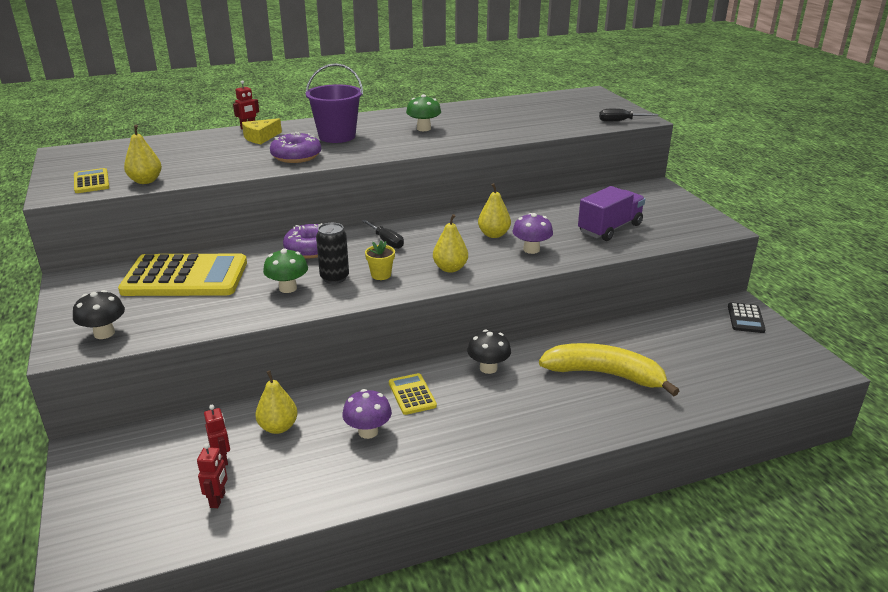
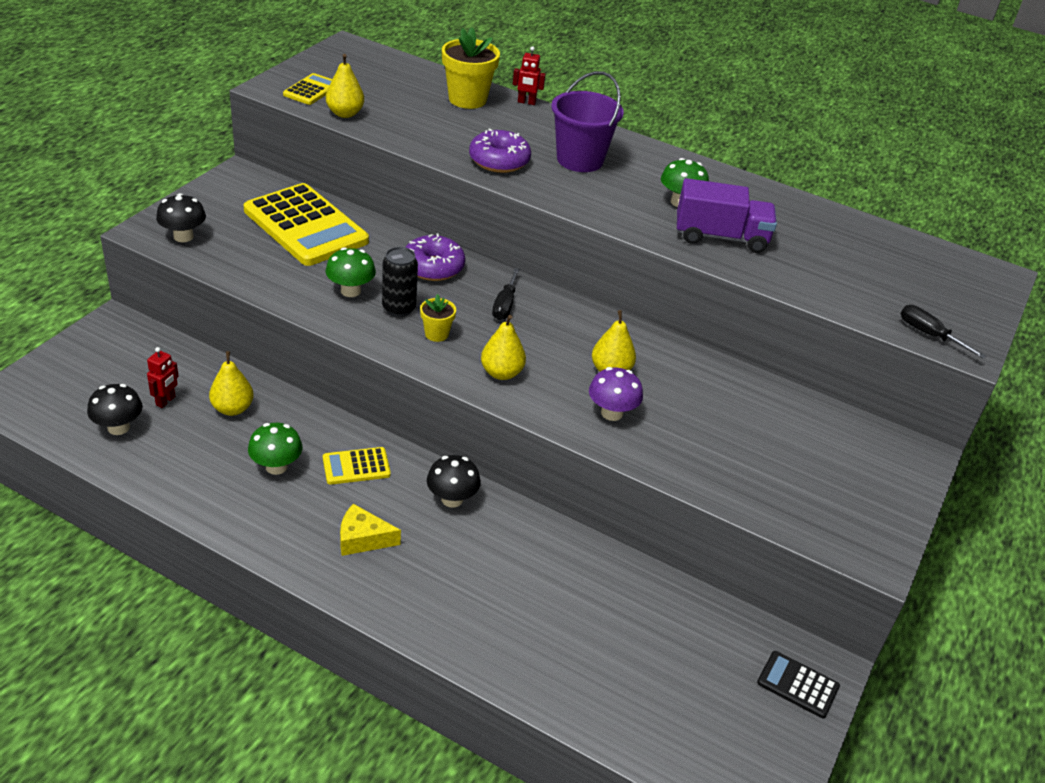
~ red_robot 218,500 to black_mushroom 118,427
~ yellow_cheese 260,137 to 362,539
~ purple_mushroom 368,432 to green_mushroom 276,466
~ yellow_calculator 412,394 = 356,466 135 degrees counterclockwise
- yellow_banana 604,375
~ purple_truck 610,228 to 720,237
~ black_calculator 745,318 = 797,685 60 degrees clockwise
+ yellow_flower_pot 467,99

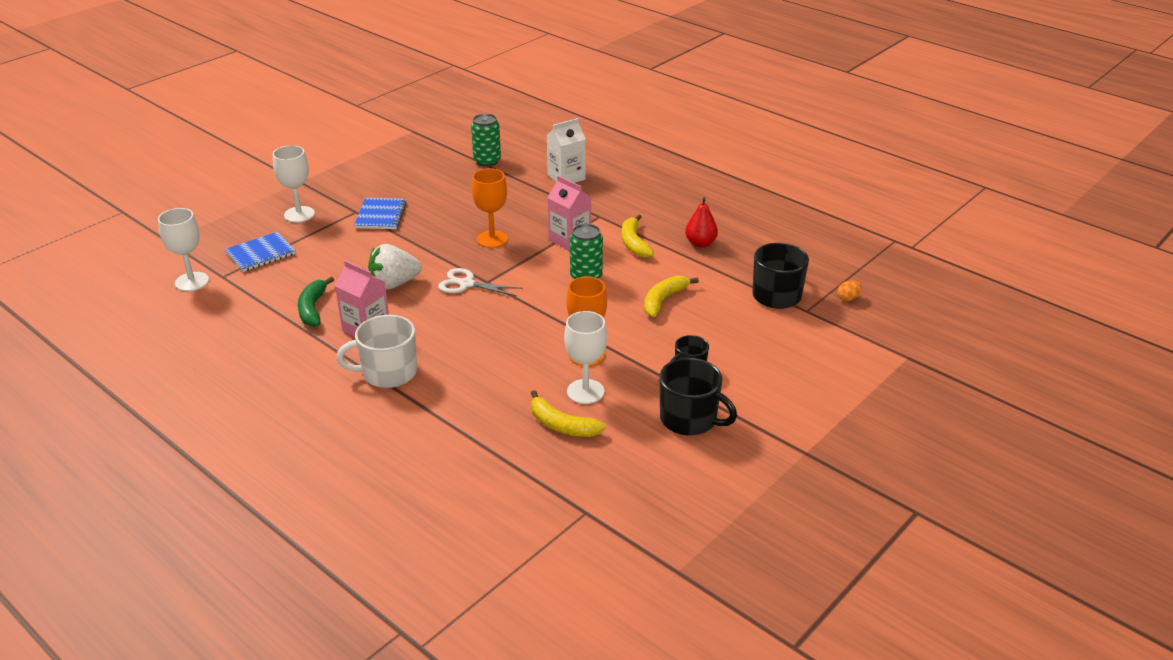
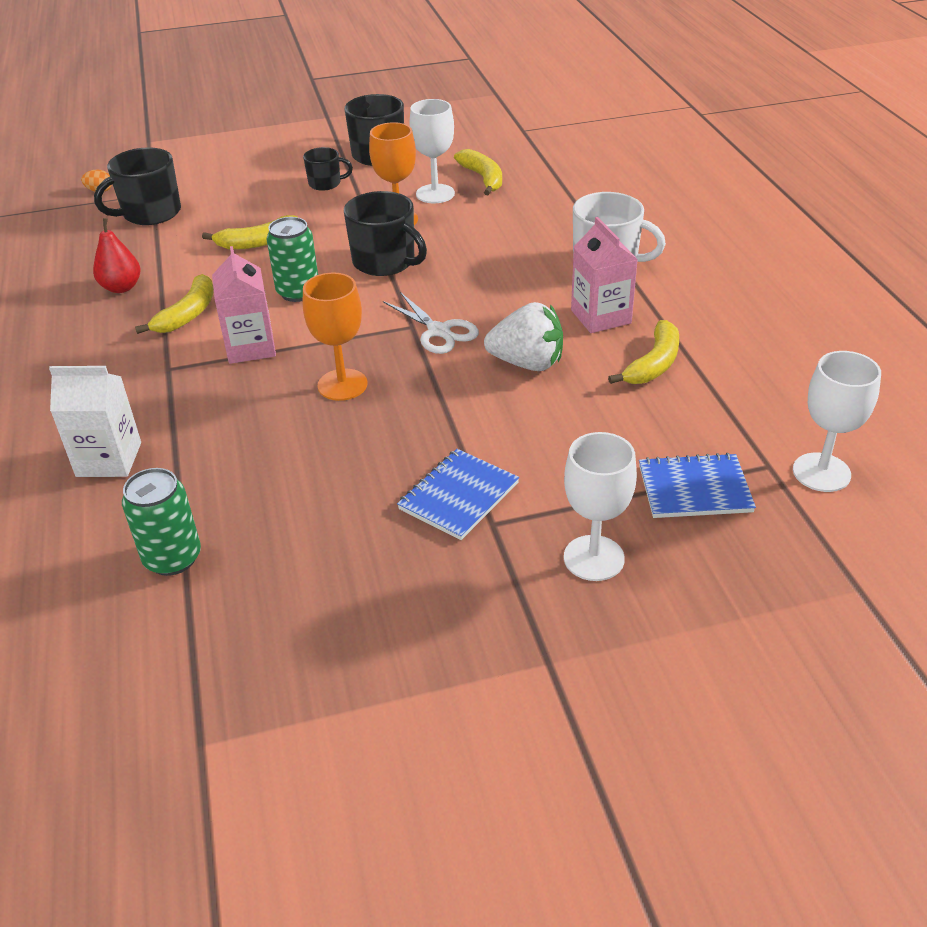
~ green_banana 313,309 to yellow_banana 653,364
+ black_mug 385,262

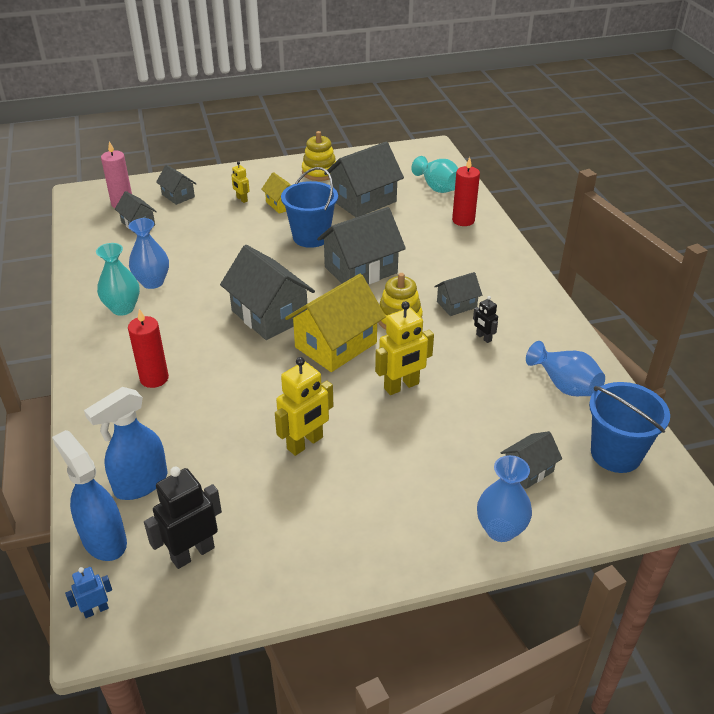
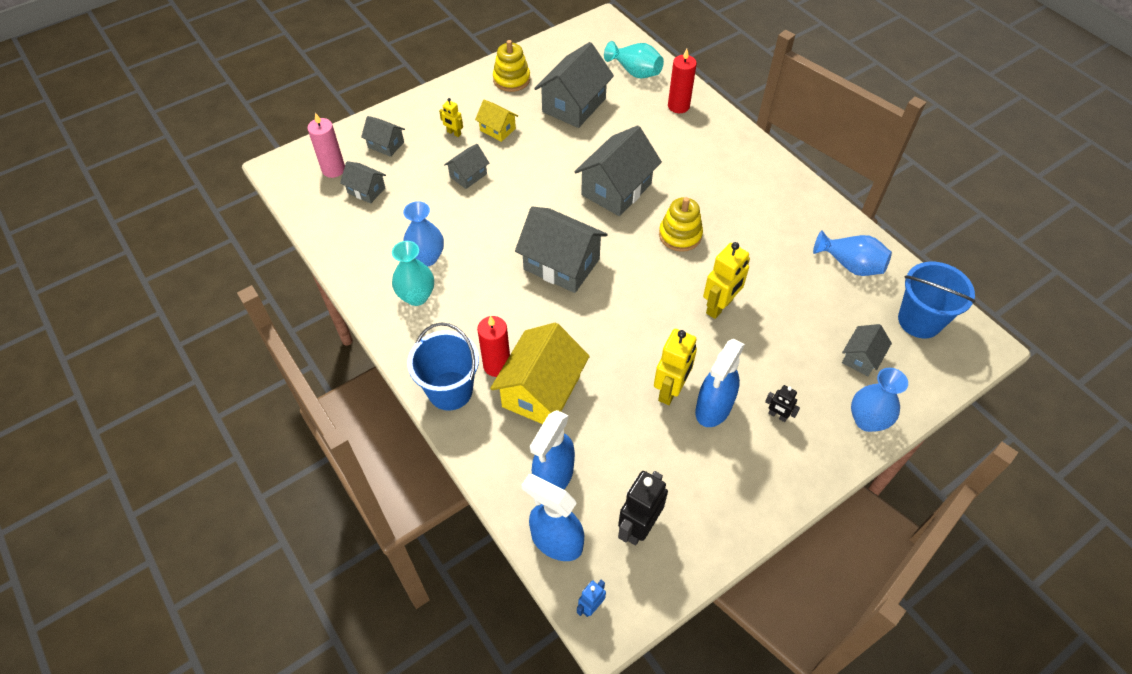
~ blue_bucket 311,237 to 450,390
~ yellow_house 336,345 to 541,391
~ grey_house 456,304 to 468,175
~ black_robot 483,338 to 777,415
+ blue_spray_bottle 713,408

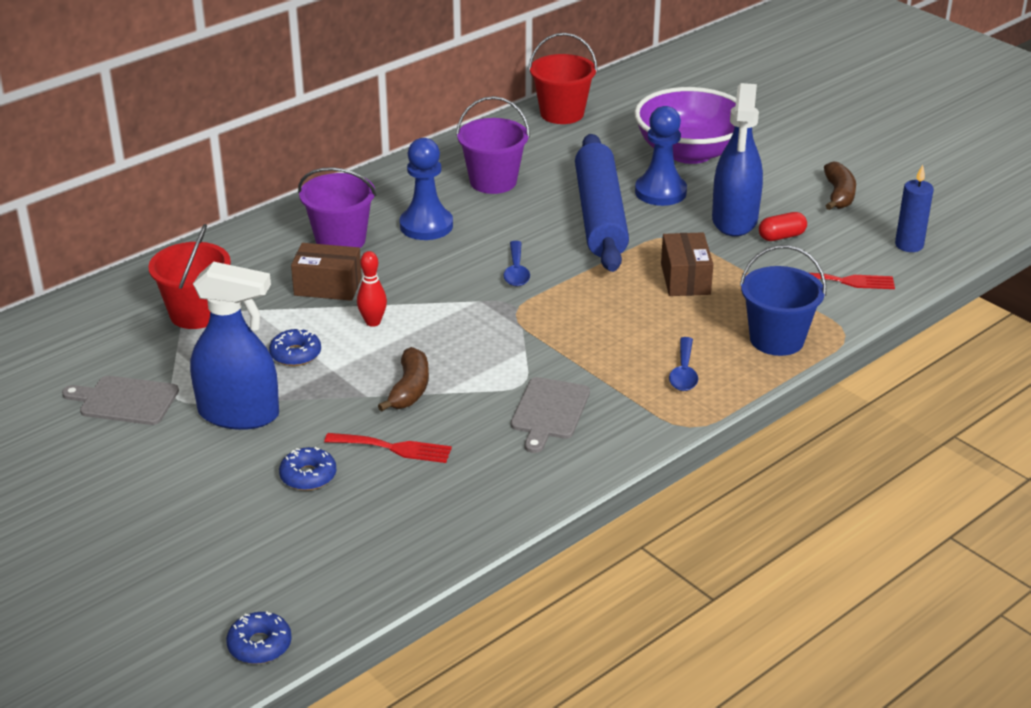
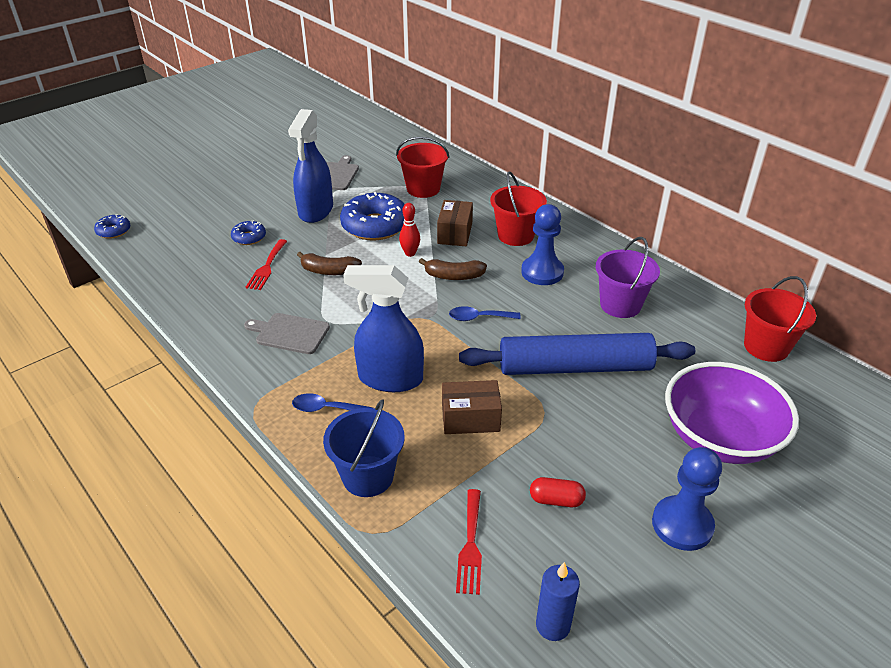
~ blue_donut 295,354 = 375,226 x2.03
~ purple_bucket 340,240 to red_bucket 515,235
~ blue_pawn 660,192 to 682,525
~ blue_spray_bottle 734,220 to 390,378
~ red_capsule 781,236 = 556,500 60 degrees counterclockwise
~ brown_banana 839,195 to 453,276

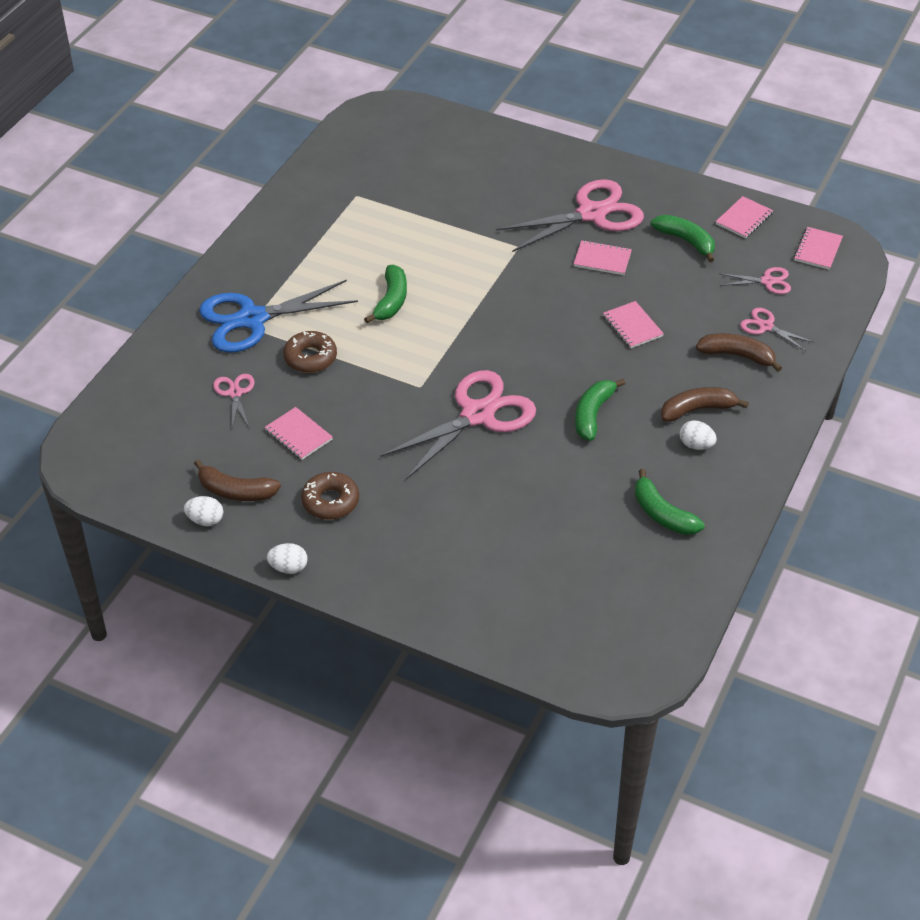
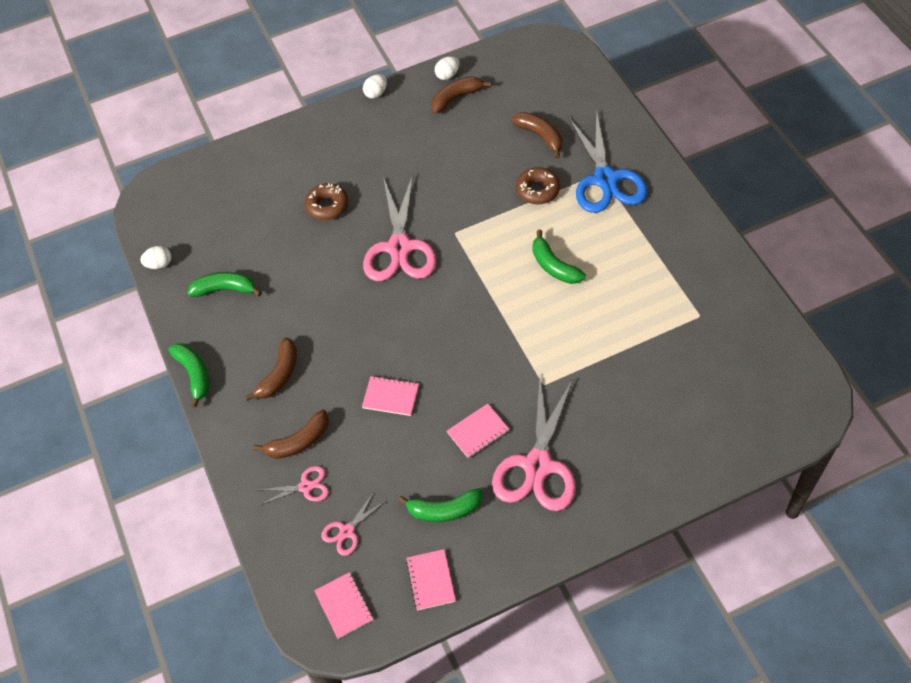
~ blue_scissors 252,319 = 605,179 150 degrees clockwise
~ pink_scissors 235,393 to brown_banana 540,136
- pink_notebook 298,435
~ brown_donut 330,501 to 327,206
~ green_banana 593,414 to 194,374
~ white_egg 696,445 to 159,264

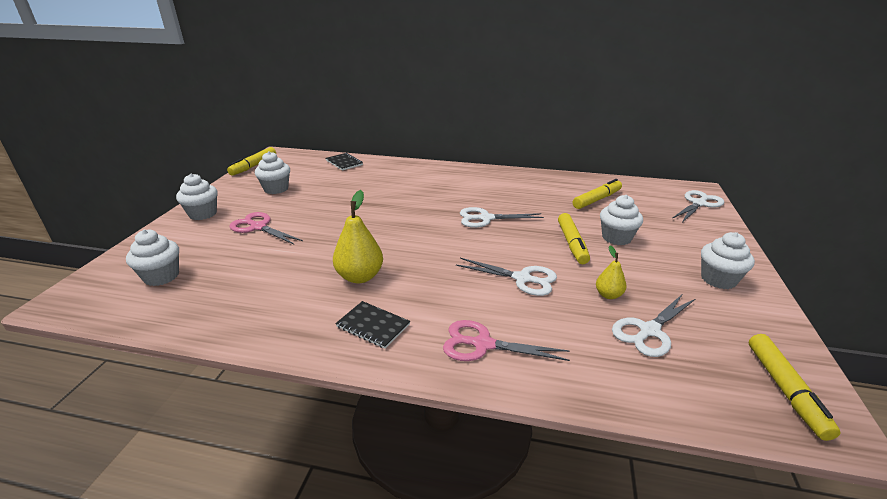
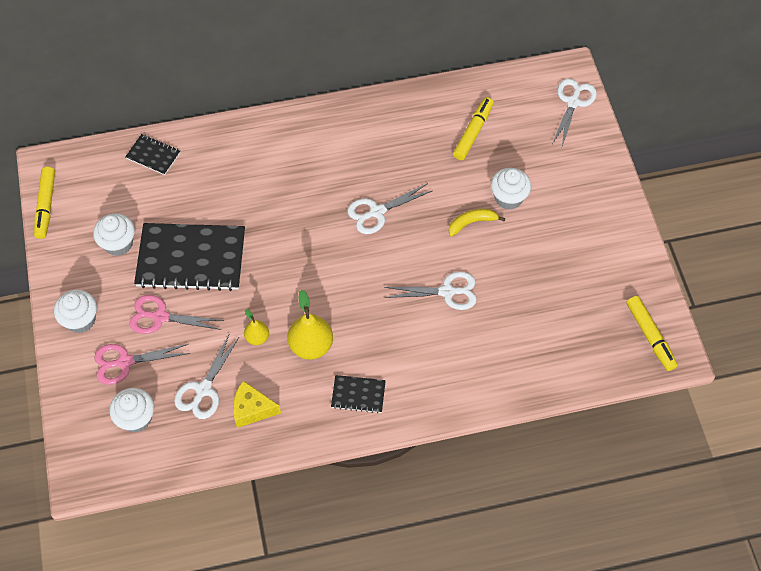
~ pink_scissors 483,344 to 125,362
~ yellow_marker 572,243 to yellow_banana 472,223
~ yellow_pear 608,295 to 257,337
~ white_scissors 649,331 to 203,390
- white_cupcake 718,279
+ black_notebook 191,258
+ yellow_cheese 252,409

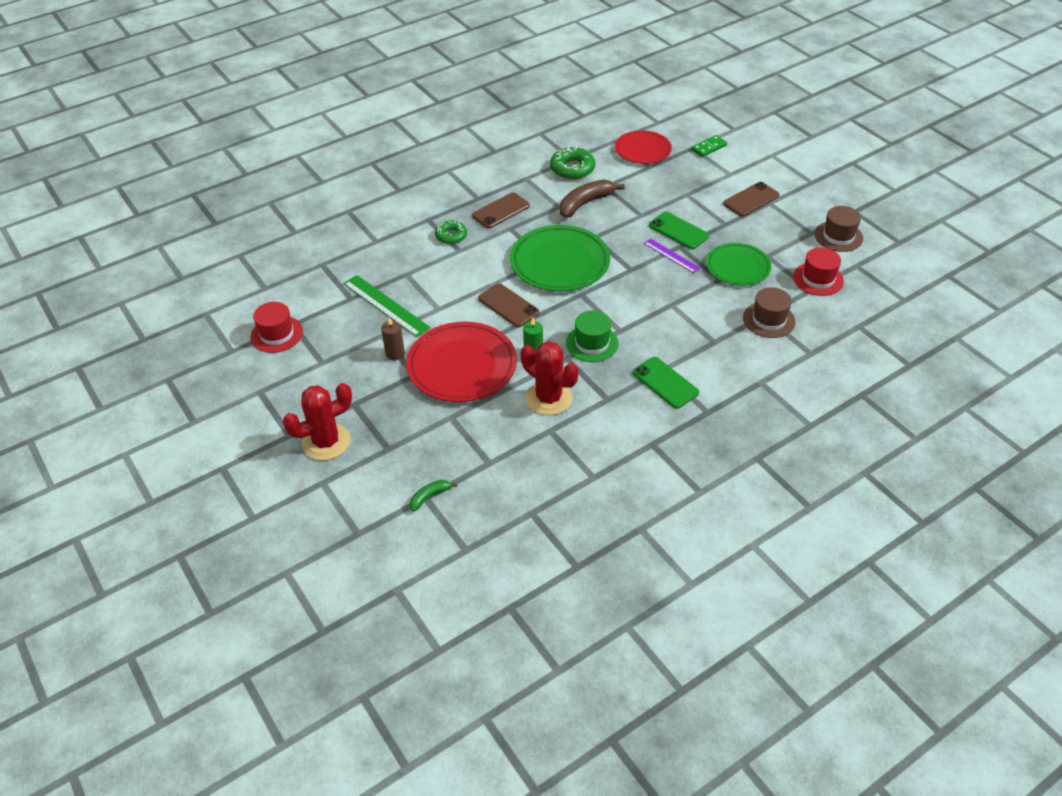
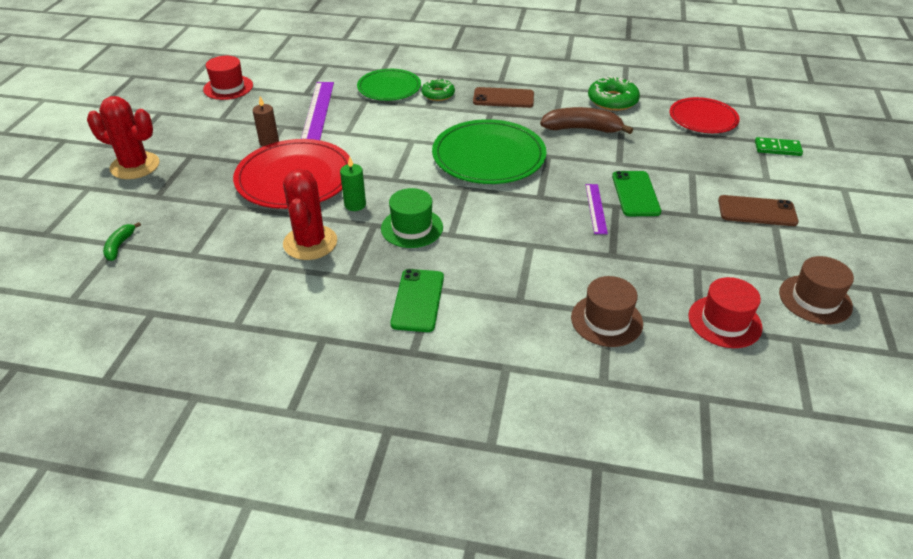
~ green_ruler 386,305 to purple_ruler 318,110
~ green_banana 429,497 = 119,246 90 degrees counterclockwise
- brown_phone 508,305
~ green_plate 738,267 to 389,88

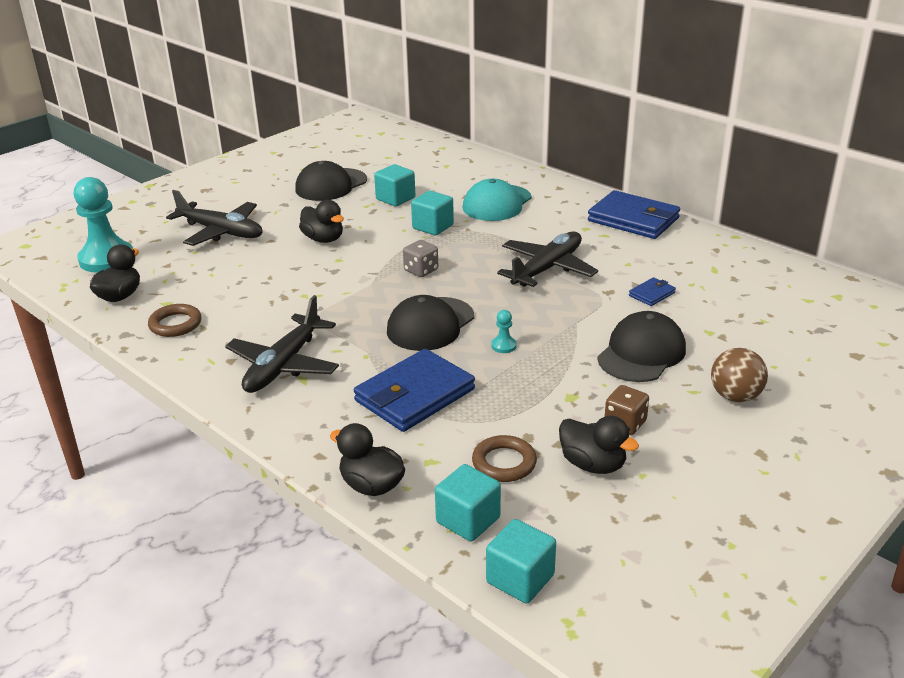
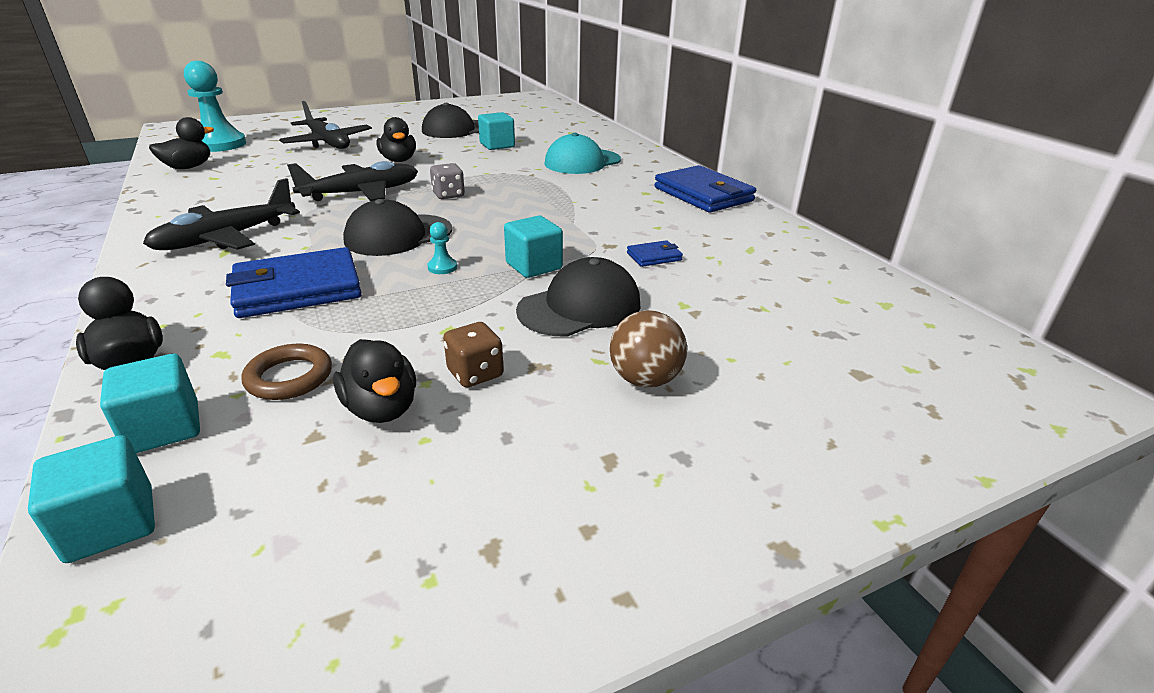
- brown_ring 175,324
~ turquoise_cube 433,227 to 534,266
~ black_plane 547,269 to 361,193

